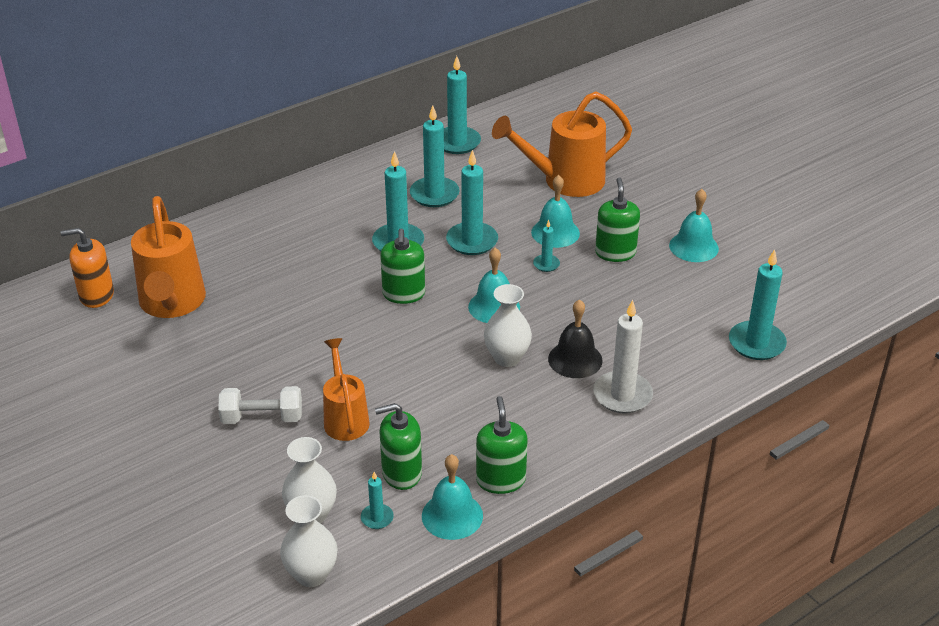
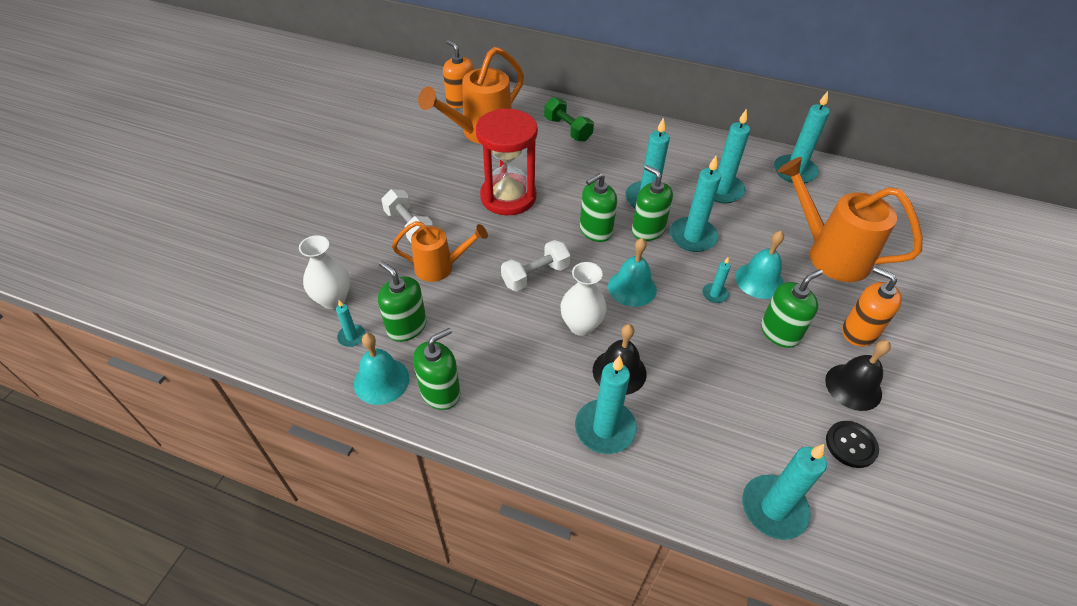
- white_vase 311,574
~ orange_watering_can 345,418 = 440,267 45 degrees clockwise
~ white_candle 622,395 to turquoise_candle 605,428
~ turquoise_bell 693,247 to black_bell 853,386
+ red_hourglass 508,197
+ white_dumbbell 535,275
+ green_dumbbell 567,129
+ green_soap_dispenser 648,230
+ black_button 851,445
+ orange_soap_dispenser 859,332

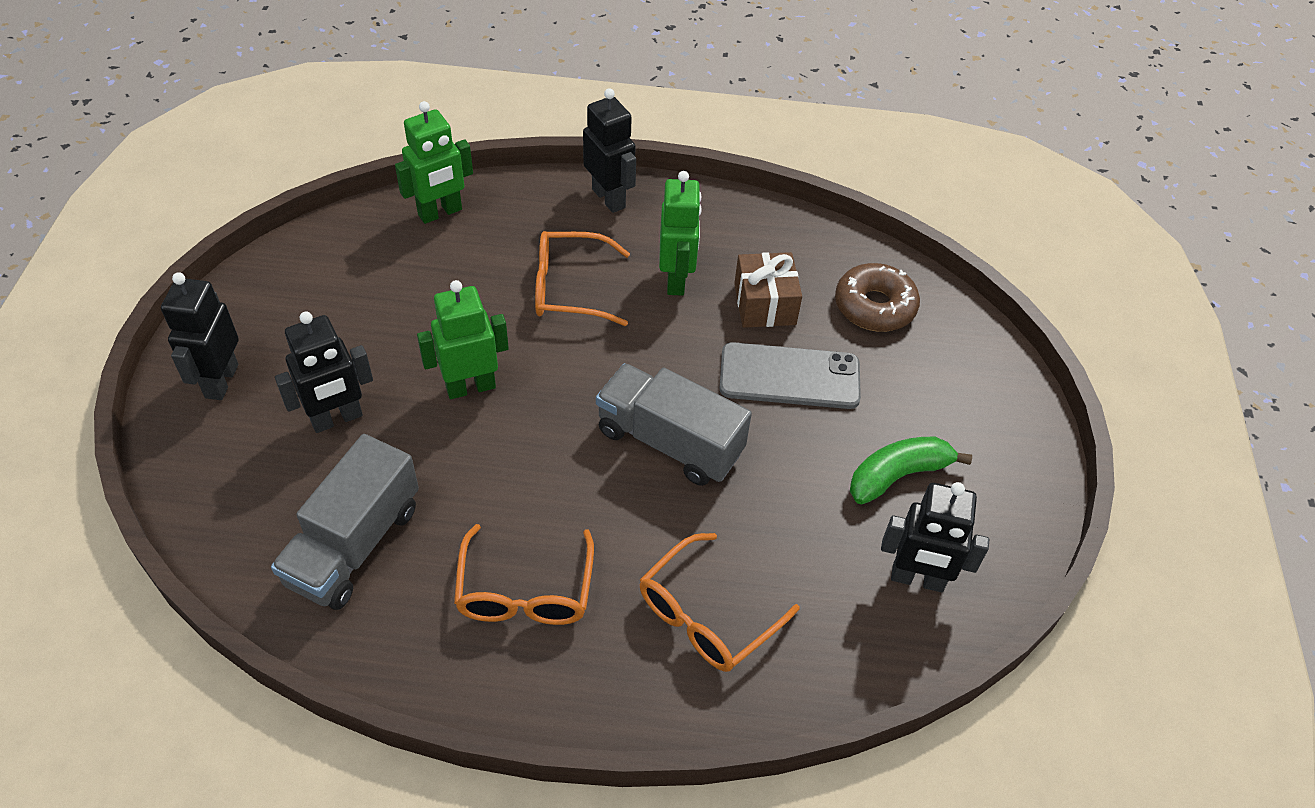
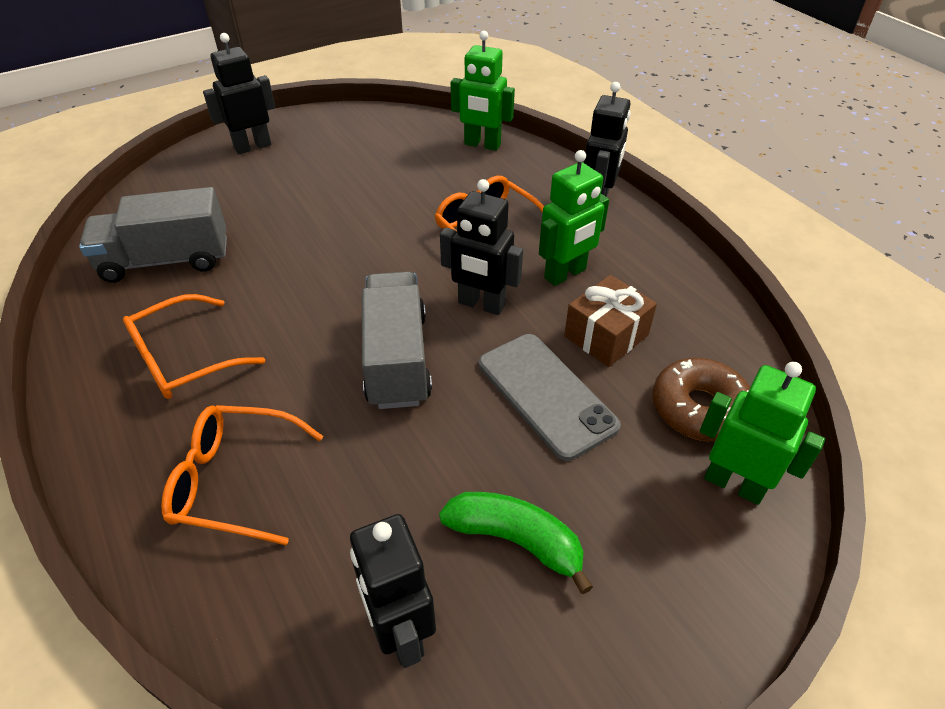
~ black_robot 337,419 to 481,305
~ green_robot 470,387 to 734,483

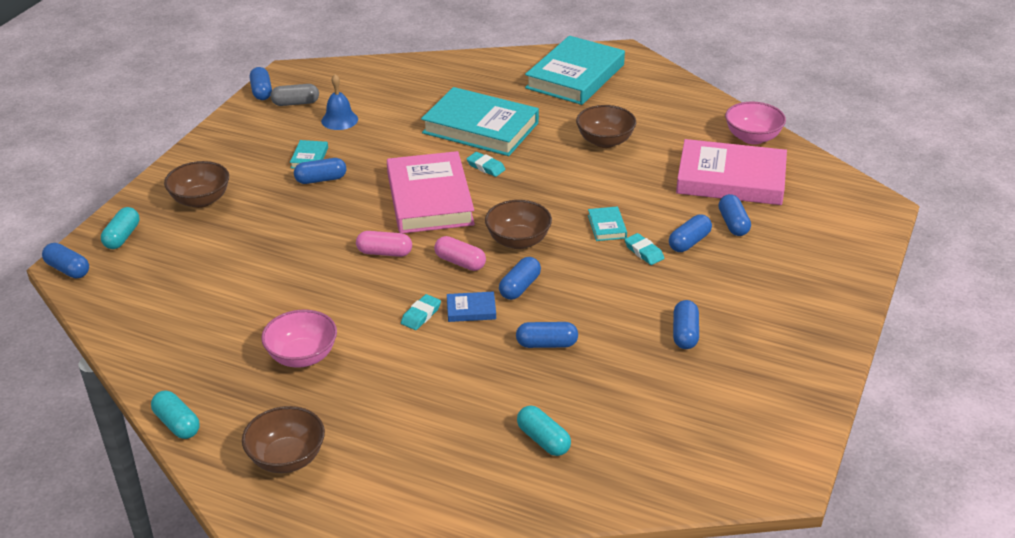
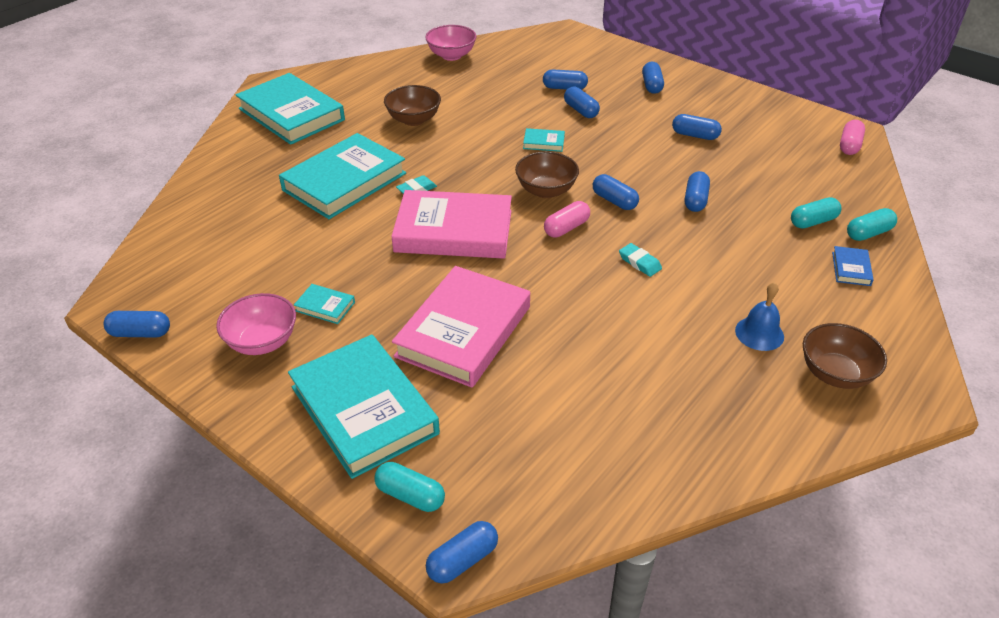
~ turquoise_capsule 177,424 to 868,233
~ brown_bowl 200,200 to turquoise_book 364,410
~ pink_bowl 302,356 to 262,342
- grey_capsule 296,103
~ blue_capsule 321,179 to 651,85
~ blue_bell 339,120 to 759,333
~ pink_capsule 384,252 to 849,145
~ blue_book 471,310 to 851,269
- turquoise_eraser 644,252
~ pink_book 731,179 to 464,331

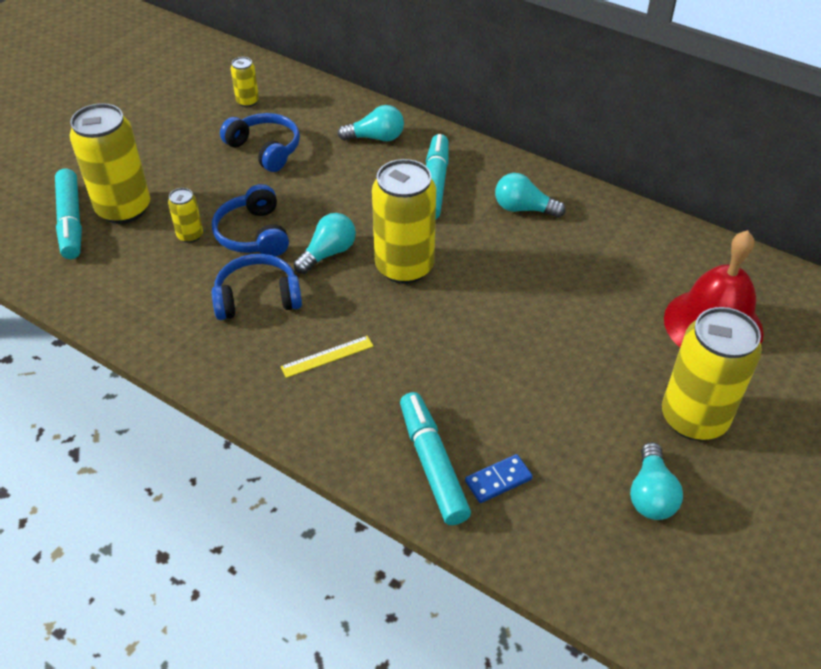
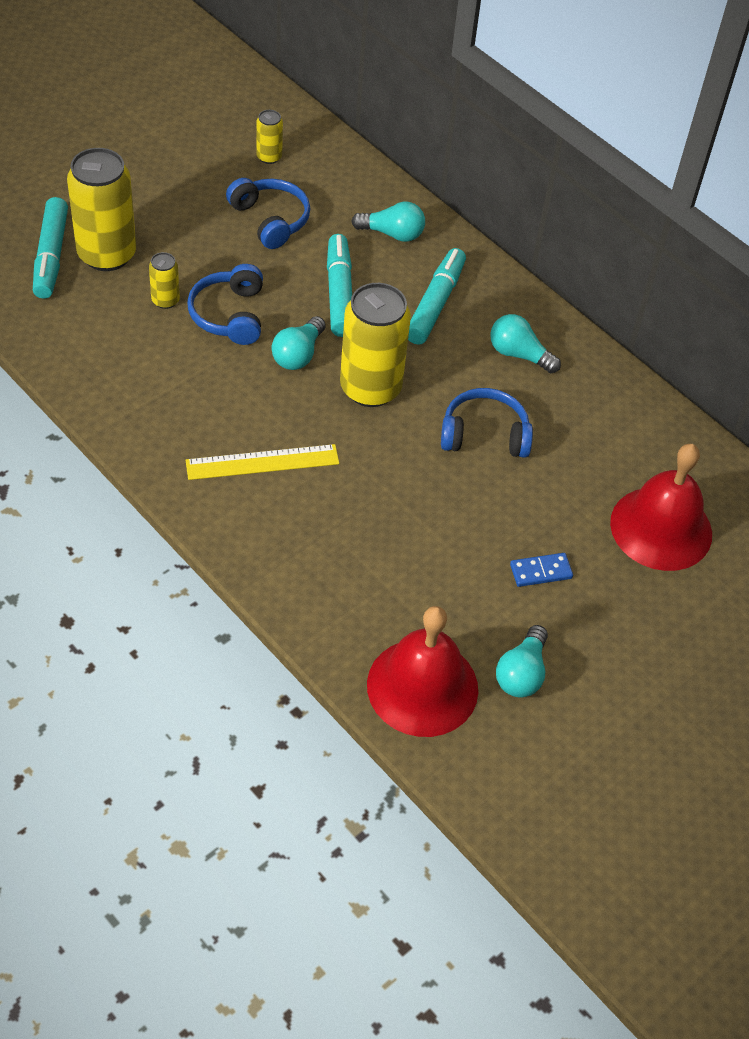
~ blue_headphones 257,298 to 484,435
~ yellow_ruler 327,356 = 262,462 x1.59
~ turquoise_light_bulb 328,253 = 298,354 150 degrees clockwise
~ turquoise_marker 432,464 to 339,293
~ blue_domino 498,480 to 540,571
- yellow_can 693,418
+ red_bell 422,687

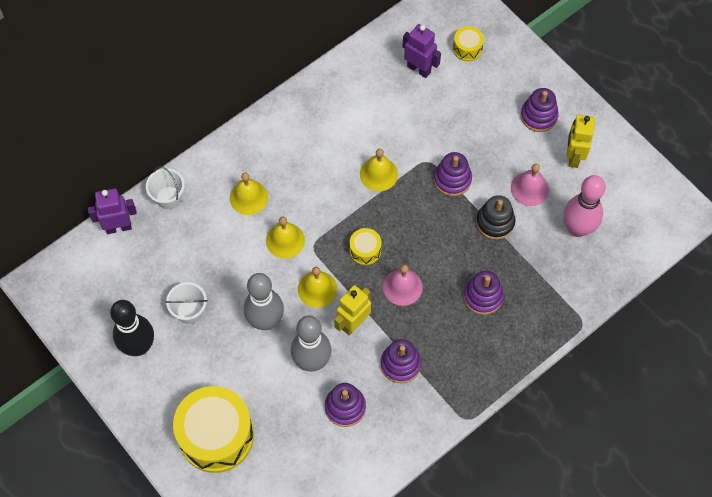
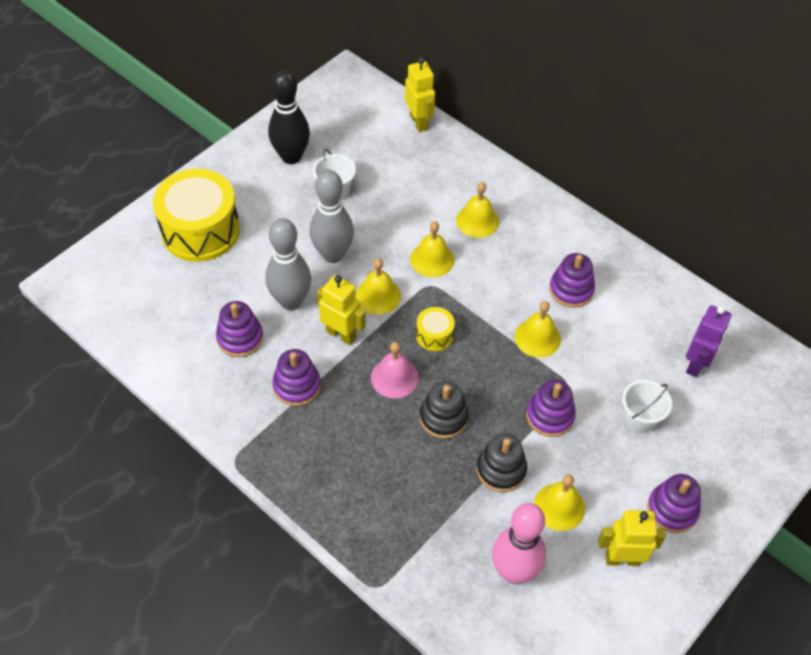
~ purple_robot 118,227 to yellow_robot 419,122
~ white_bucket 168,198 to 639,418
- yellow_drum 467,48
~ purple_stacking_toy 483,296 to 571,290
~ pink_bell 529,188 to yellow_bell 559,507
+ black_stacking_toy 443,417

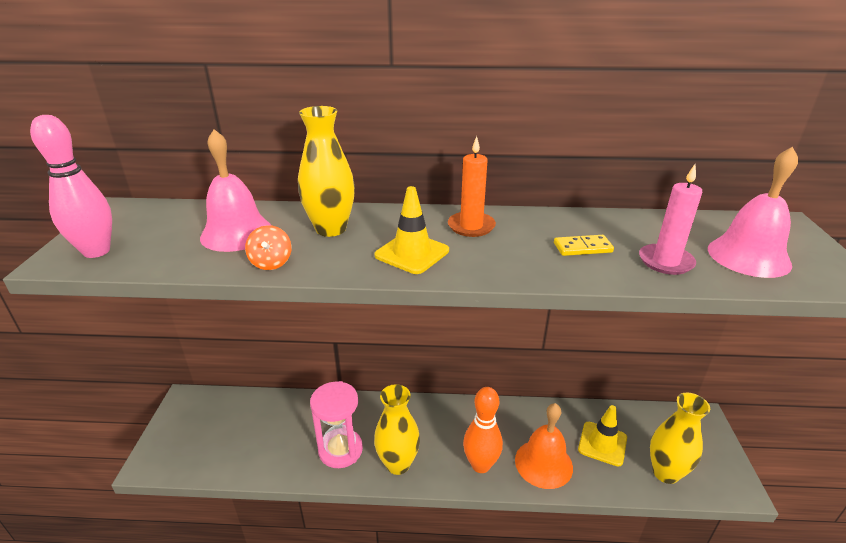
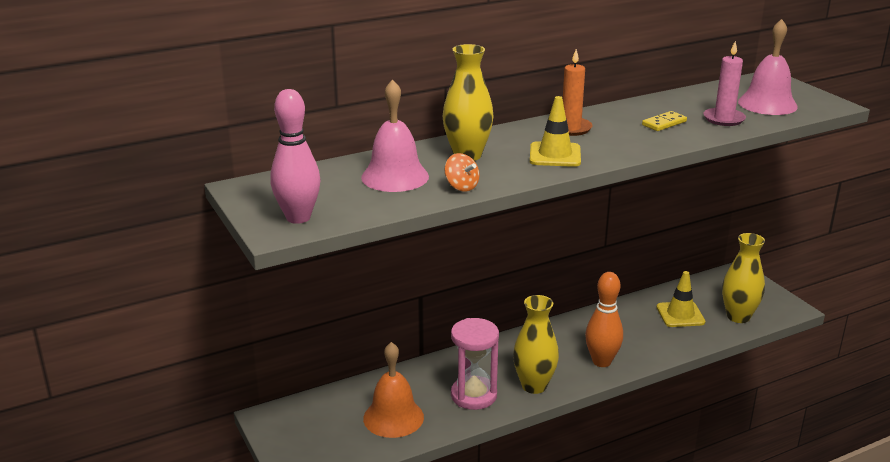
~ orange_bell 543,463 to 393,417

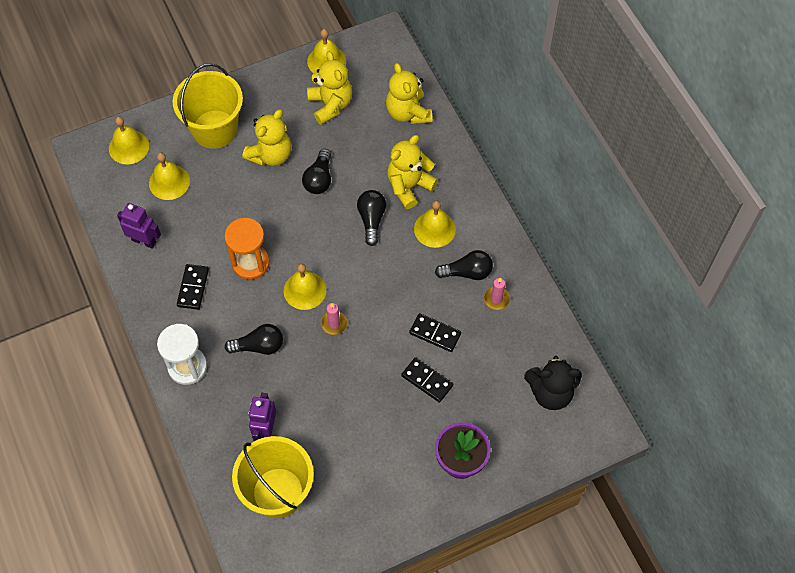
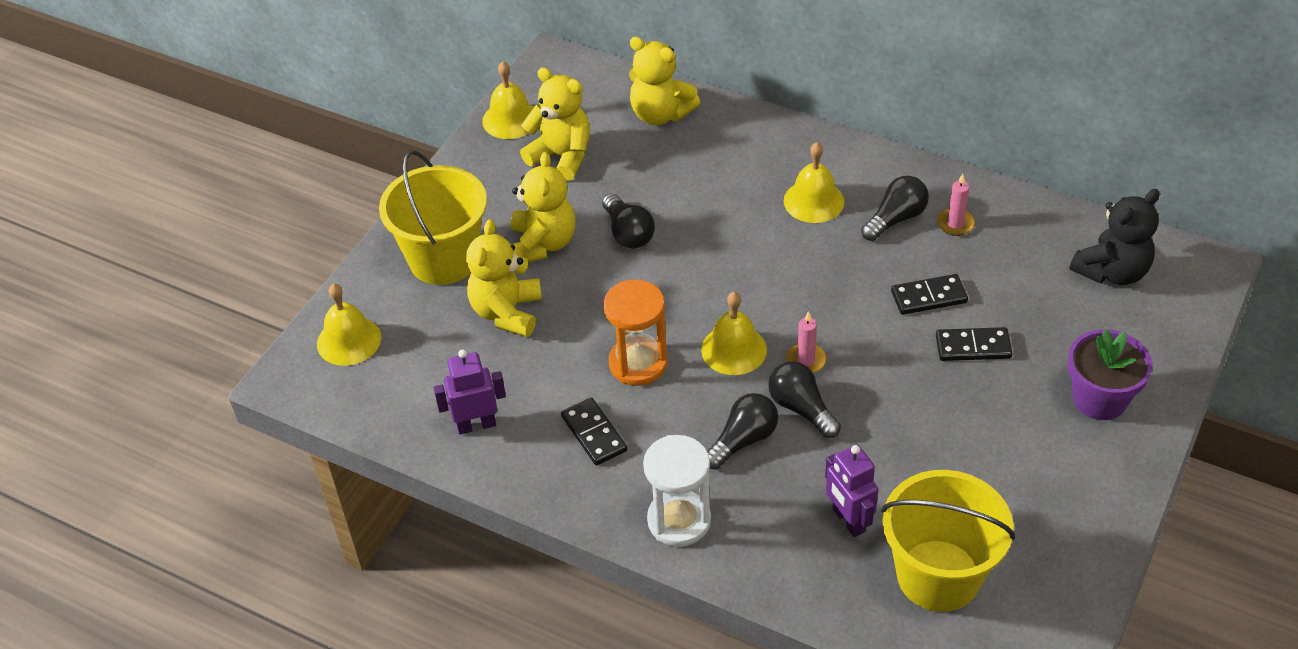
- yellow_bell 169,182
~ black_light_bulb 371,220 to 801,408
~ yellow_teddy_bear 409,186 to 507,312

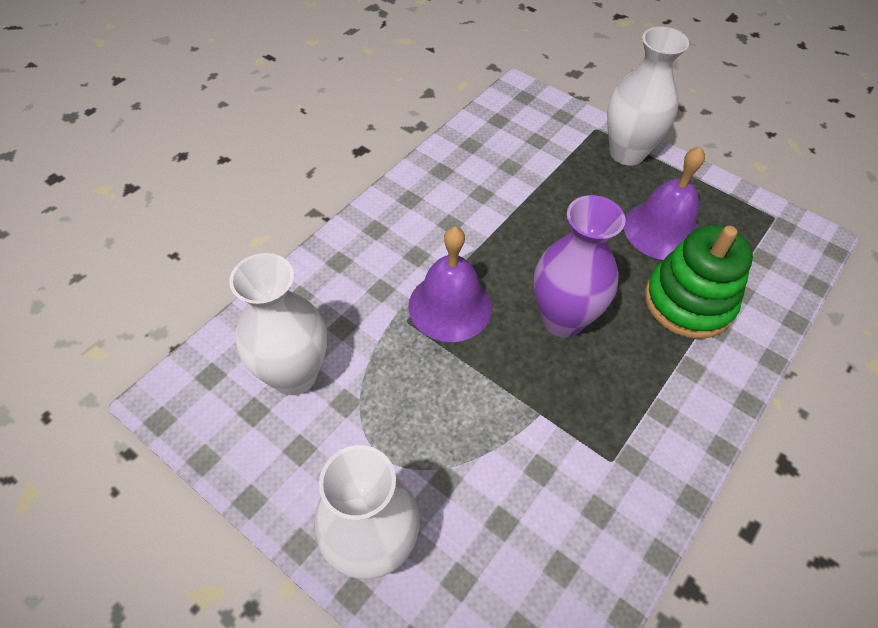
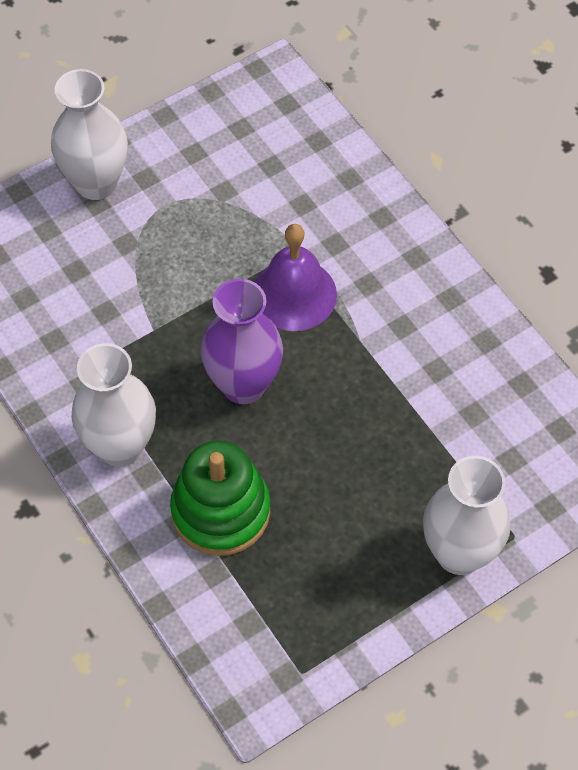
~ white_vase 294,375 to 120,446
- purple_bell 661,230

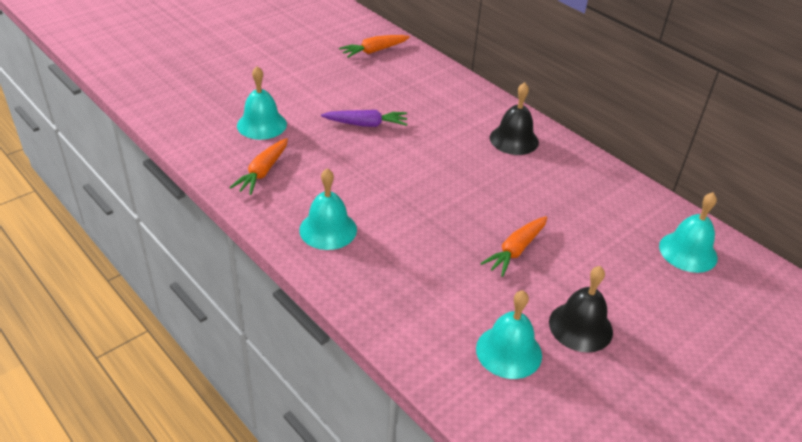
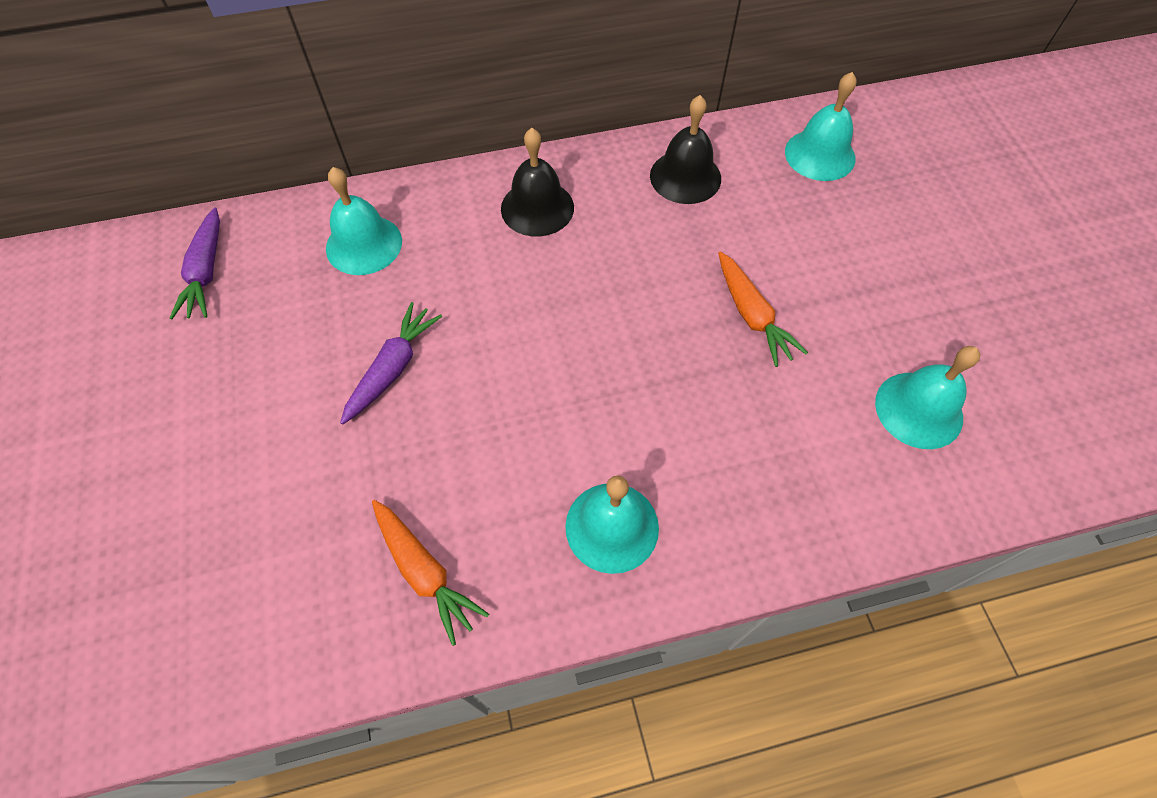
~ turquoise_bell 261,124 to 364,244
~ orange_carrot 374,51 to purple_carrot 206,271
~ black_bell 580,327 to 685,177

